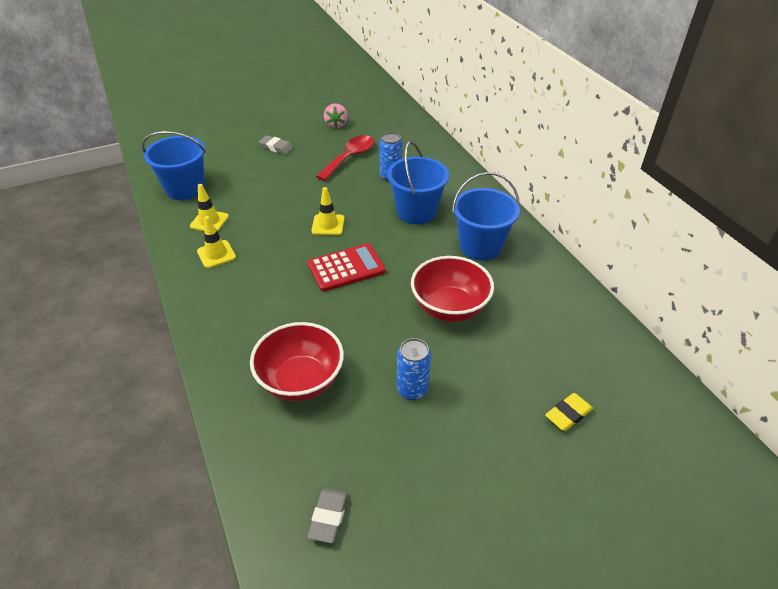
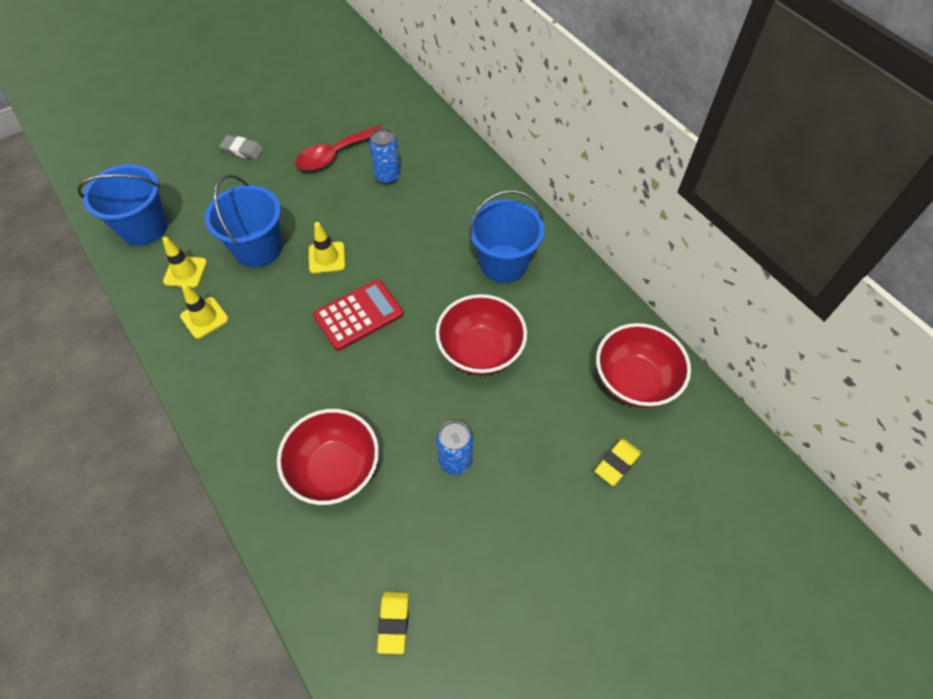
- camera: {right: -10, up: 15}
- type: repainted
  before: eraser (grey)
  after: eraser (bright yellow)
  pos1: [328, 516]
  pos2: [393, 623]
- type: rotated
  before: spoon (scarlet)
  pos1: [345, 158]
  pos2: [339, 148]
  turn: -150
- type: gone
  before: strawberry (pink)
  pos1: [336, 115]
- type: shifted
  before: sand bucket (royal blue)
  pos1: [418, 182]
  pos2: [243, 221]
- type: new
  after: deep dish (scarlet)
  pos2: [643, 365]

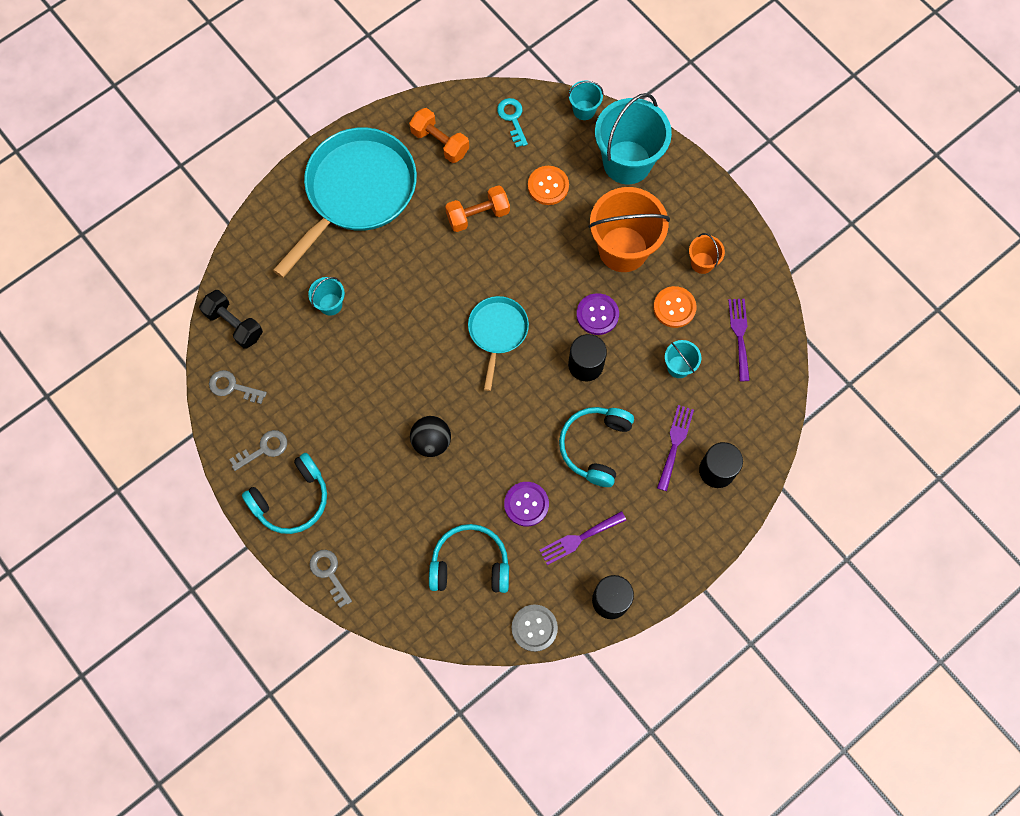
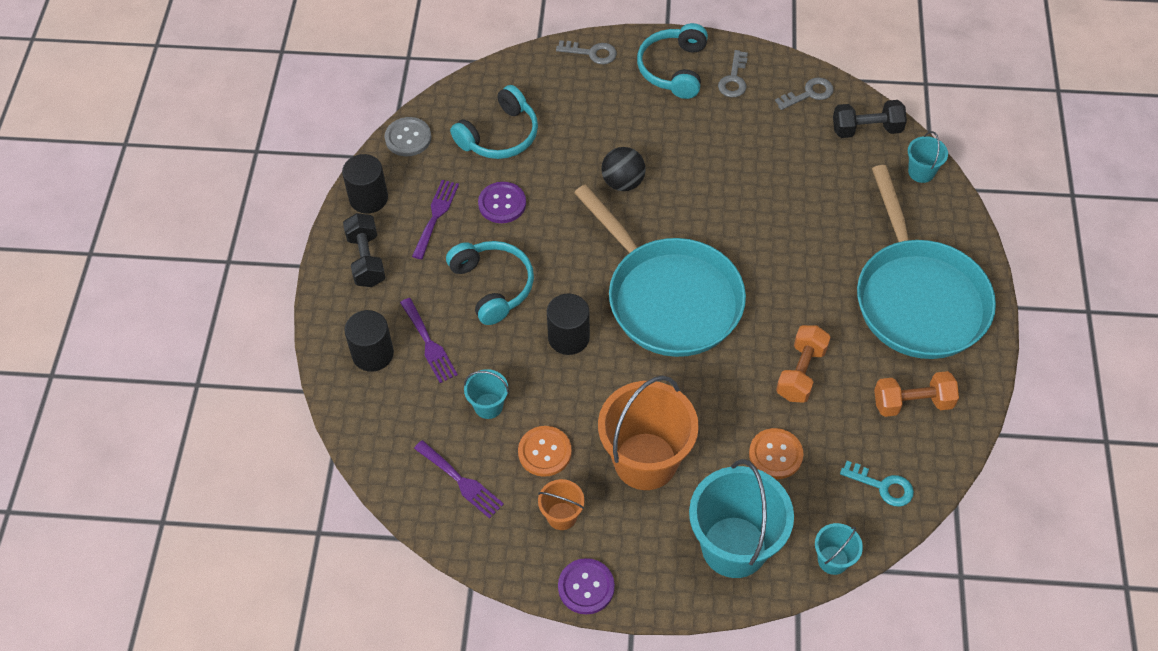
- camera: {right: 135, up: -15}
- type: shifted
  before: sand bucket (turquoise)
  pos1: [326, 296]
  pos2: [928, 157]
- type: scaled
  before: skillet (turquoise)
  pos1: [498, 343]
  pos2: [660, 270]
  scale: 1.91
- type: shifted
  before: shirt button (violet)
  pos1: [597, 314]
  pos2: [586, 586]
- type: new
  after: free weight (ebony)
  pos2: [364, 250]

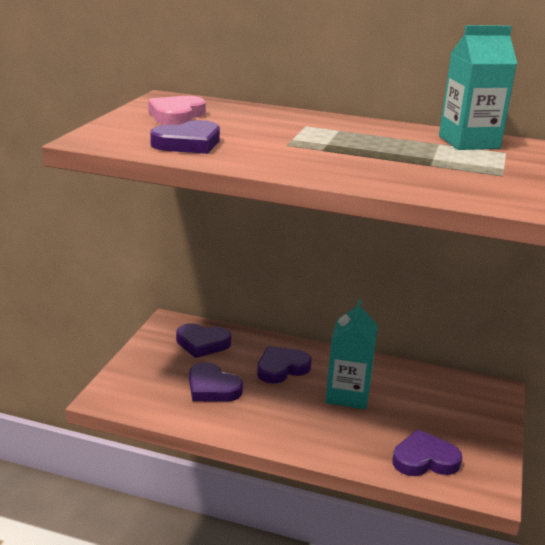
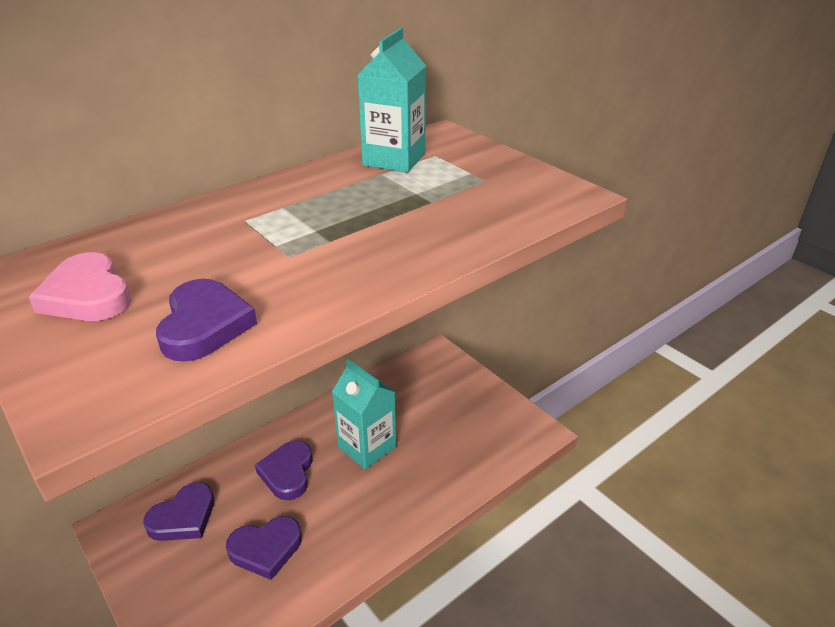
- camera: {right: -55, up: 10}
- type: gone
  before: heart (violet)
  pos1: [427, 452]

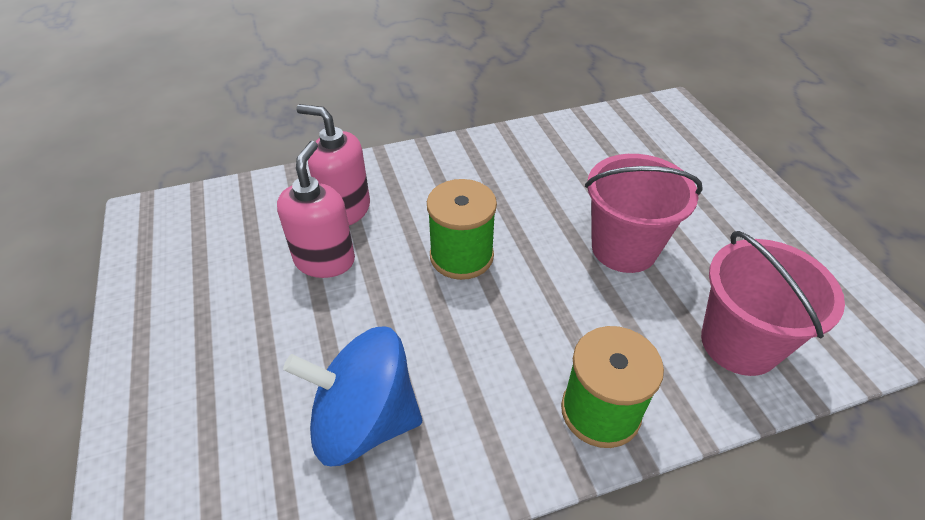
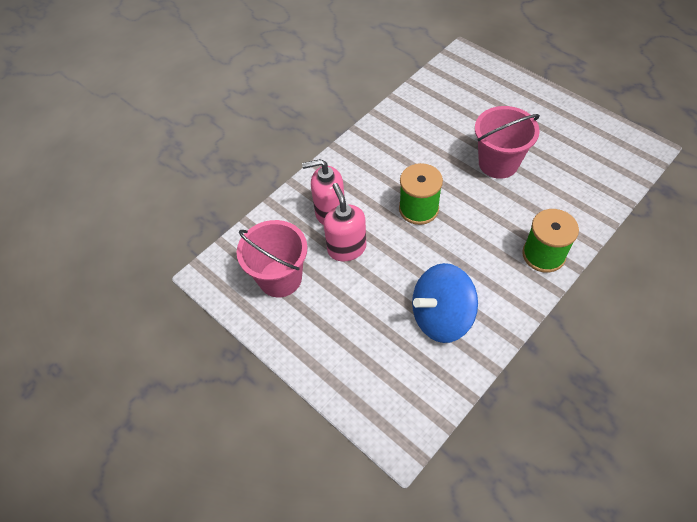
- camera: {right: -25, up: 10}
- type: shifted
  before: sand bucket (pink)
  pos1: [773, 303]
  pos2: [272, 258]

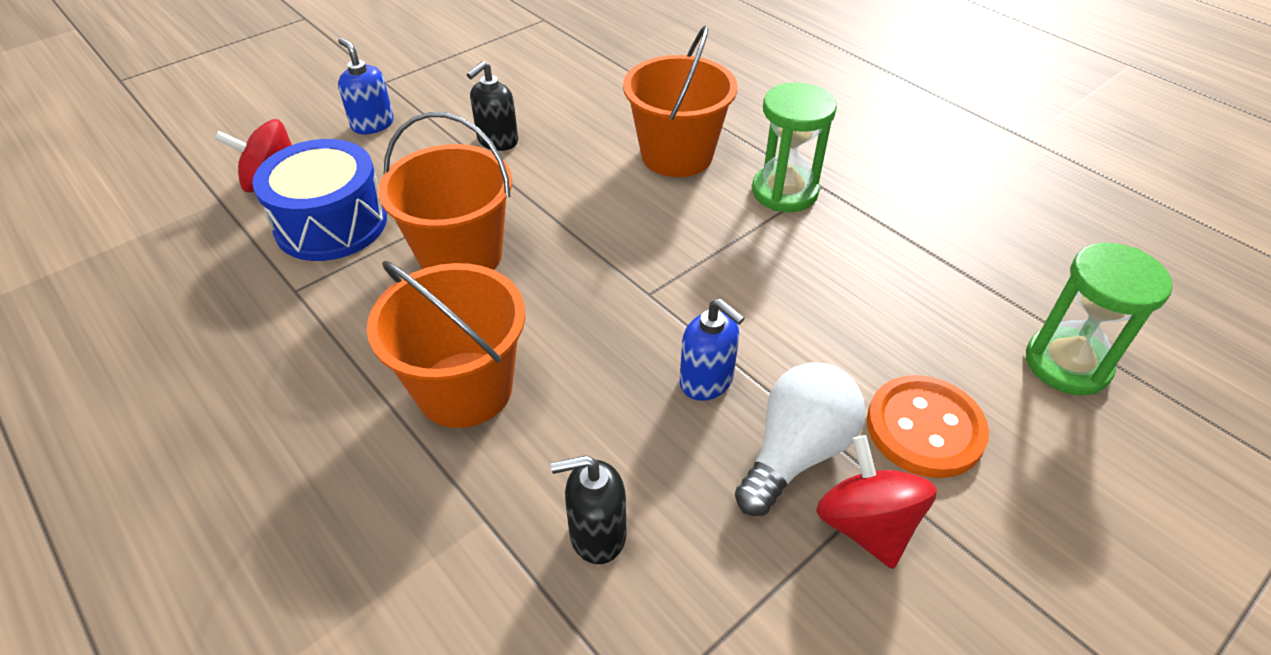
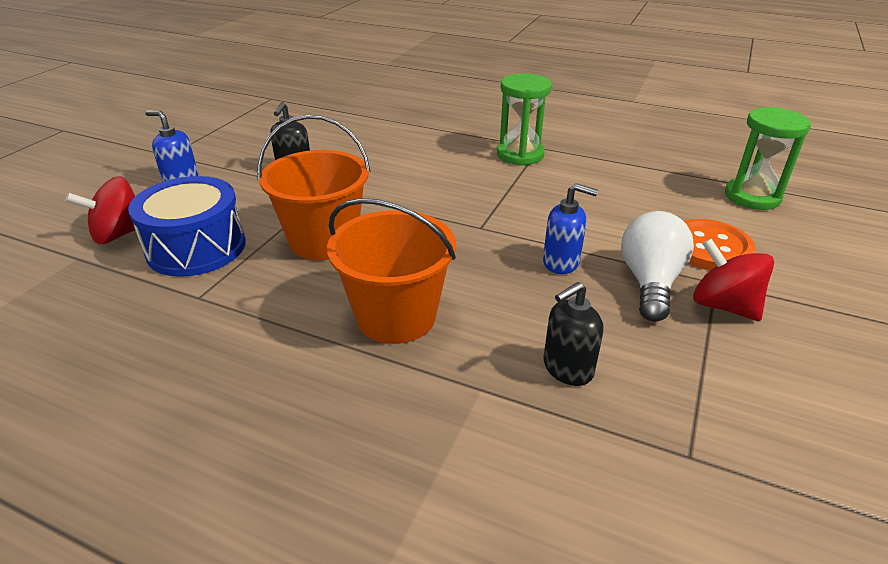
- camera: {right: -25, up: -10}
- type: gone
  before: sand bucket (bright orange)
  pos1: [680, 101]

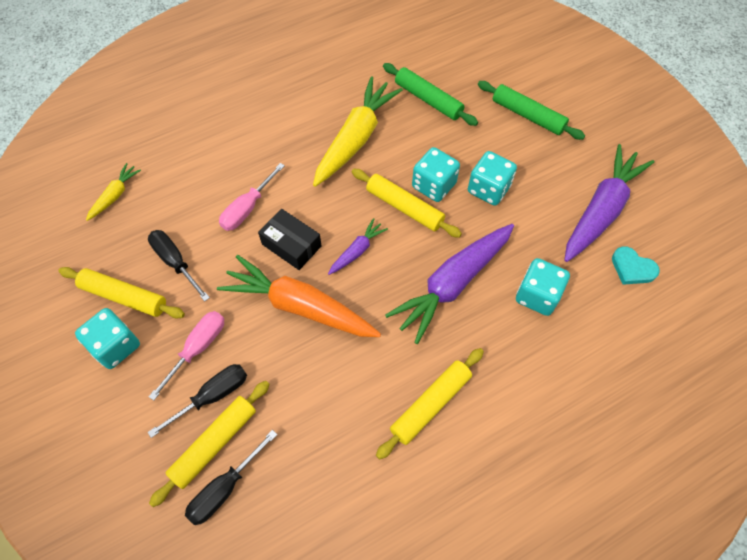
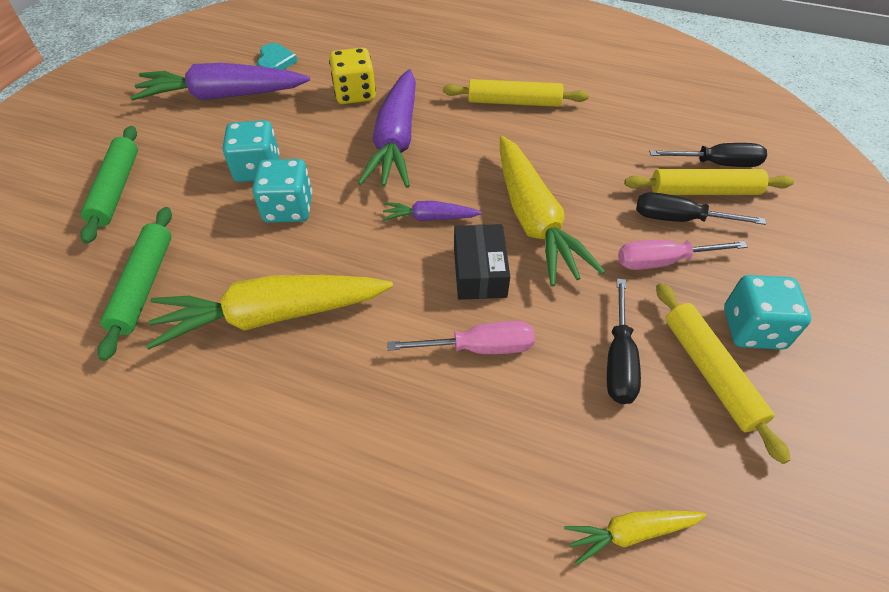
- camera: {right: -130, up: -10}
- type: repainted
  before: carrot (bright orange)
  after: carrot (bright yellow)
  pos1: [299, 296]
  pos2: [552, 211]
- type: gone
  before: dough roller (bright yellow)
  pos1: [407, 203]
- type: rotated
  before: carrot (violet)
  pos1: [449, 284]
  pos2: [387, 128]
  turn: 90
- type: repainted
  before: dice (turquoise)
  after: dice (bright yellow)
  pos1: [543, 287]
  pos2: [352, 76]

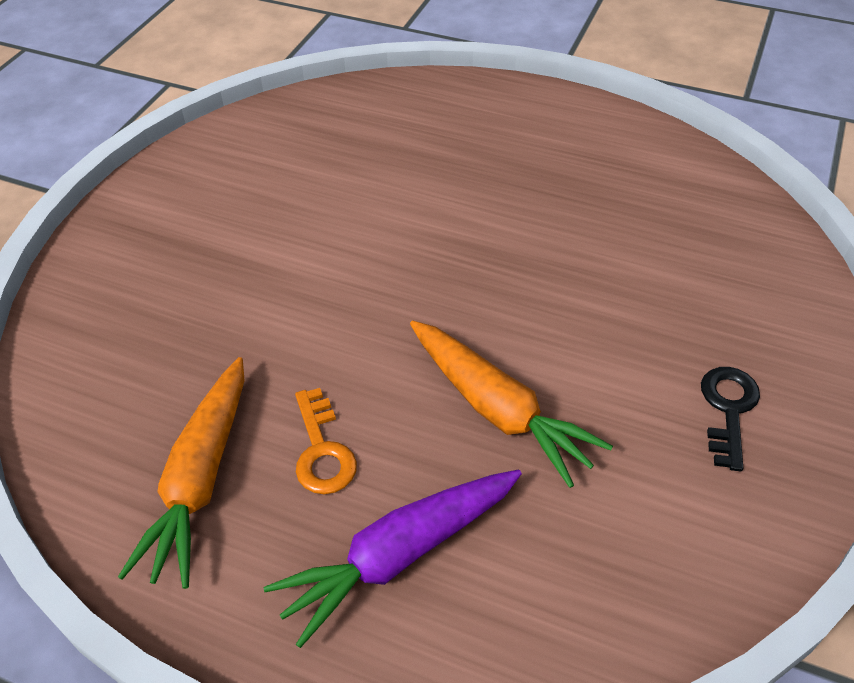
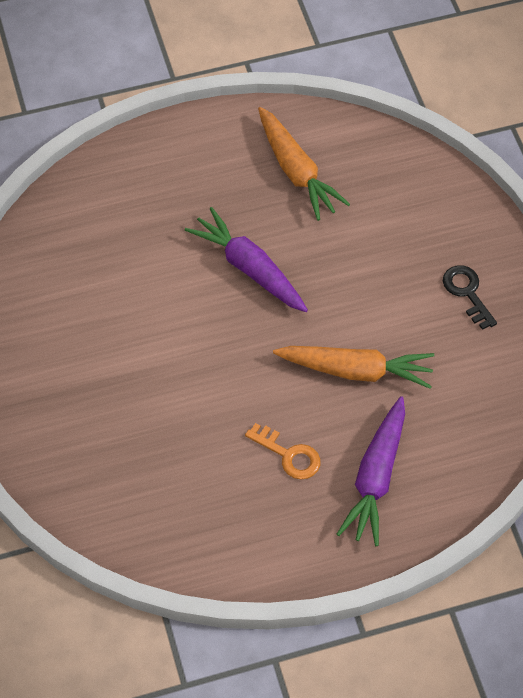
- camera: {right: -40, up: 10}
- type: shifted
  before: carrot (bright orange)
  pos1: [181, 473]
  pos2: [304, 164]
- type: new
  after: carrot (violet)
  pos2: [246, 259]

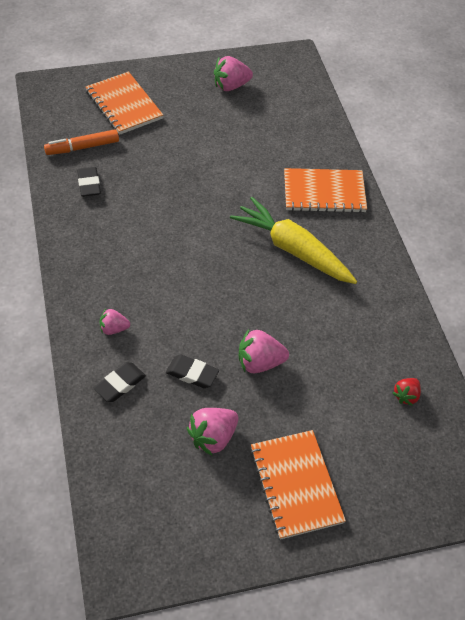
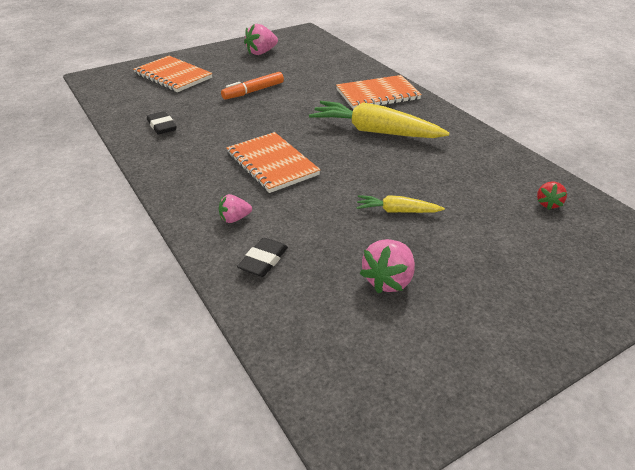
- camera: {right: -15, up: -15}
- type: shifted
  before: marker pen (bright orange)
  pos1: [81, 142]
  pos2: [252, 86]
- type: gone
  before: eraser (ebony)
  pos1: [192, 371]
- type: swapped
  before: strawberry (pink)
  after: carrot (bright yellow)
  pos1: [264, 351]
  pos2: [400, 204]
- type: shifted
  before: exercise book (bright orange)
  pos1: [298, 485]
  pos2: [273, 162]

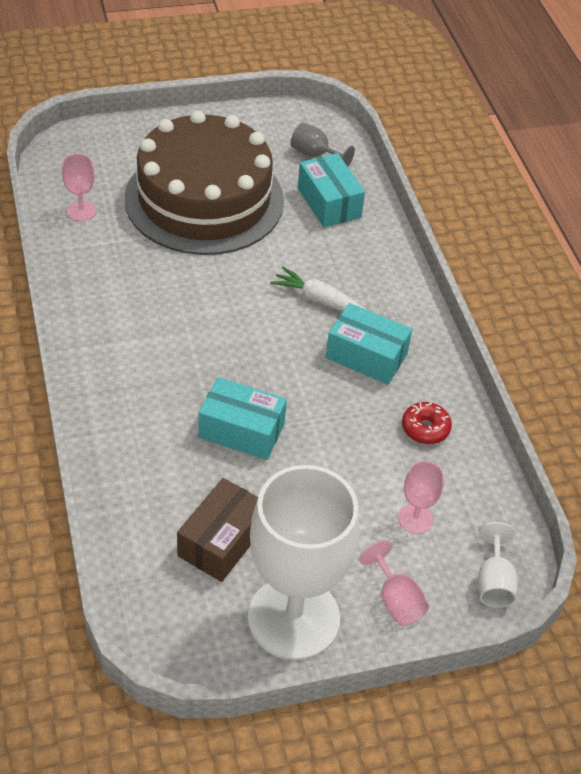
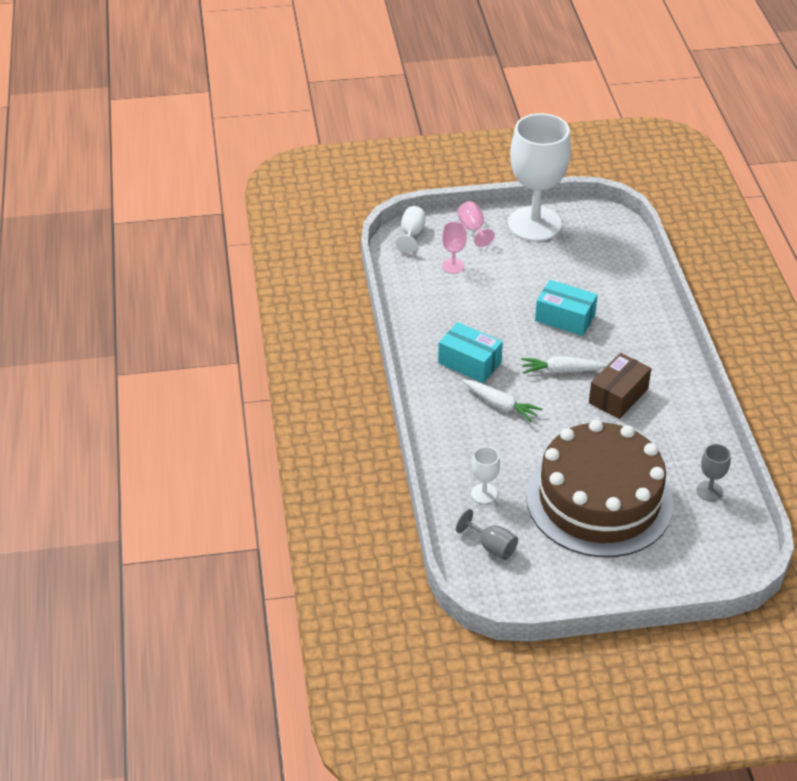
- camera: {right: -170, up: -5}
- type: repainted
  before: goblet (pink)
  after: goblet (grey)
  pos1: [79, 187]
  pos2: [713, 472]
- type: shifted
  before: package (dark brown)
  pos1: [217, 530]
  pos2: [620, 386]
- type: swapped
  before: package (turquoise)
  after: goblet (pure white)
  pos1: [331, 190]
  pos2: [485, 475]
- type: gone
  before: donut (scarlet)
  pos1: [427, 422]
- type: new
  after: carrot (pure white)
  pos2: [564, 365]

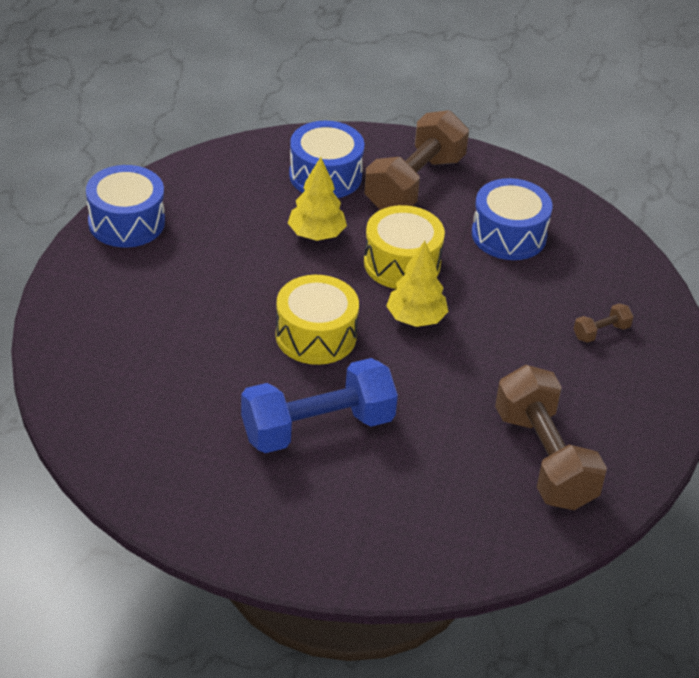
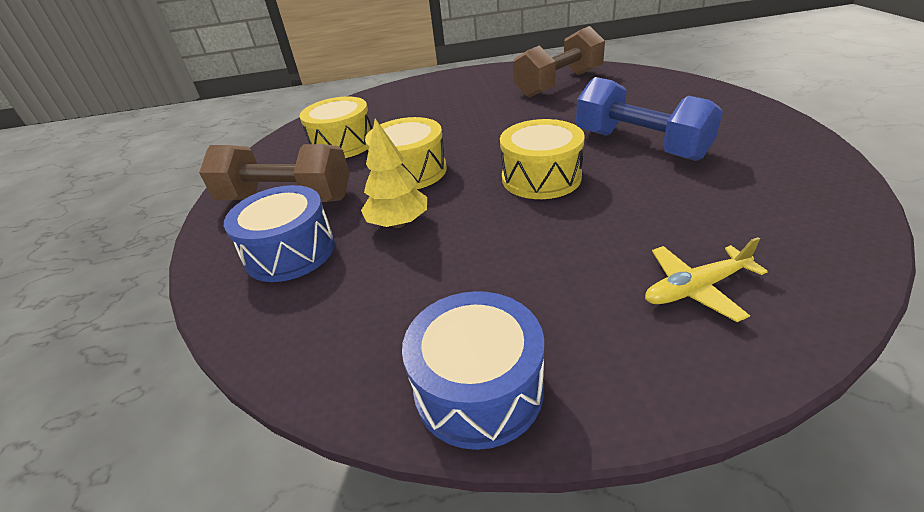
- camera: {right: -105, up: -5}
- type: gone
  before: fir tree (bright yellow)
  pos1: [417, 284]
- type: repainted
  before: snare drum (royal blue)
  after: snare drum (bright yellow)
  pos1: [512, 219]
  pos2: [336, 127]
- type: gone
  before: free weight (dark brown)
  pos1: [604, 323]
- type: new
  after: toy plane (bright yellow)
  pos2: [706, 279]

